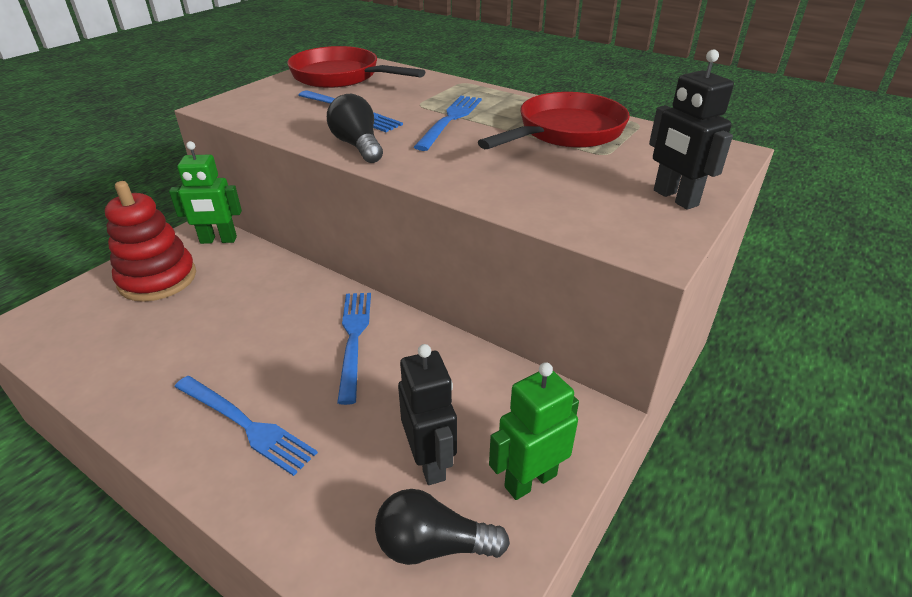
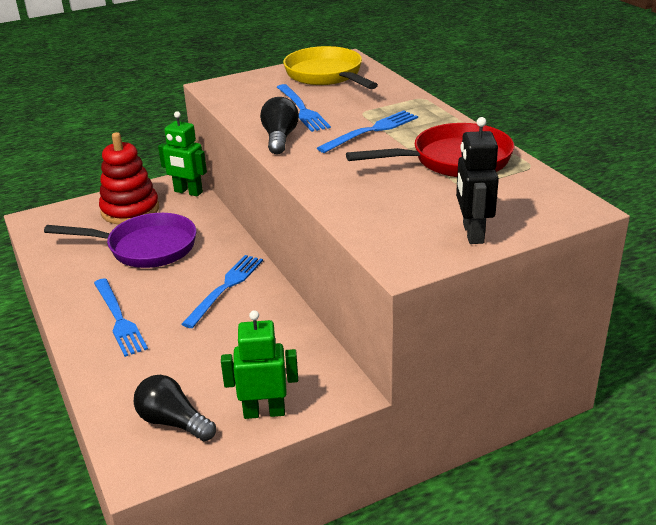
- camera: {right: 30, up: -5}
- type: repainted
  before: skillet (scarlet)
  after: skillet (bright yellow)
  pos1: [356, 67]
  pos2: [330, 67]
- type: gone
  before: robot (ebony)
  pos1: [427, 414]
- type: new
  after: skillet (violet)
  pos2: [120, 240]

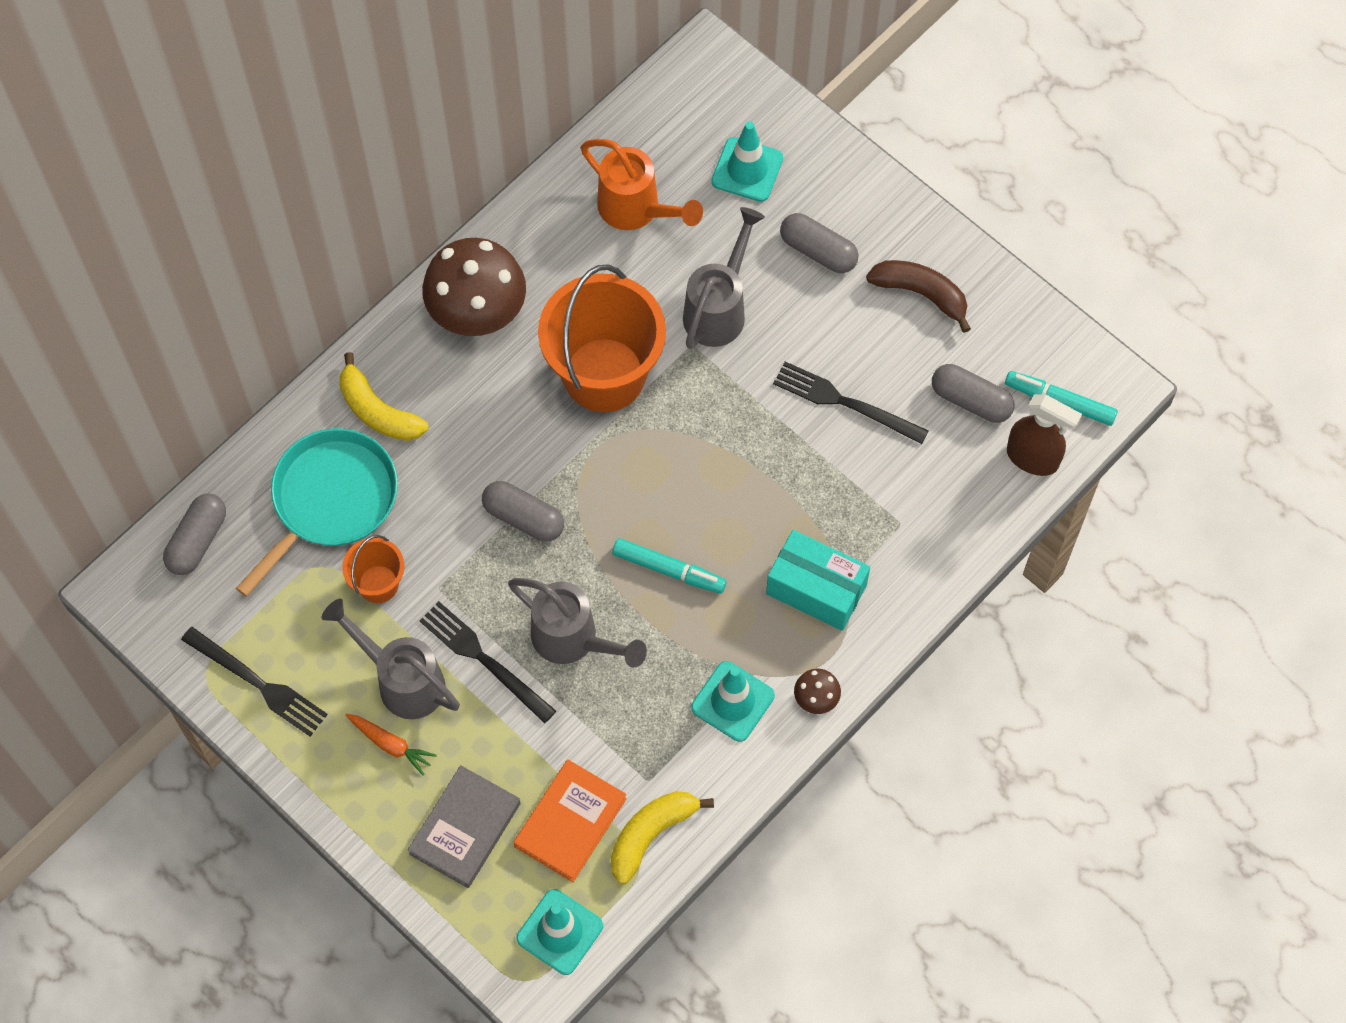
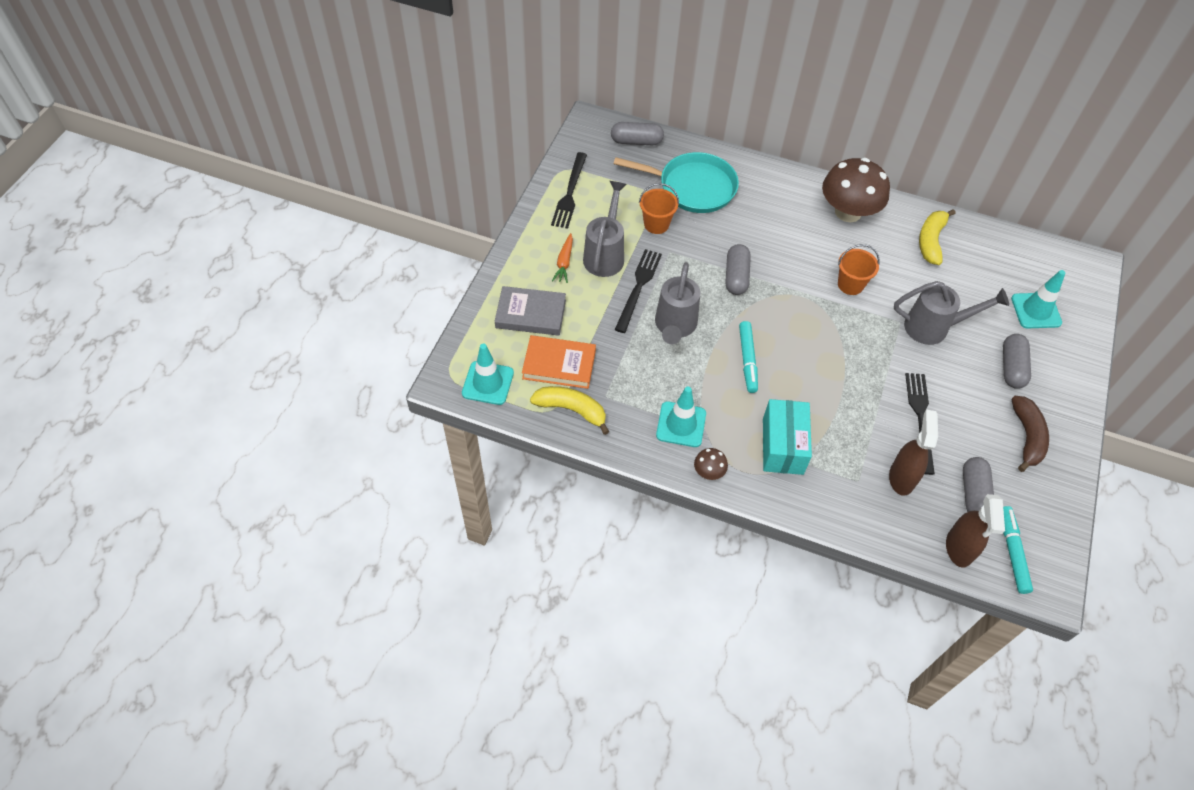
- camera: {right: 65, up: -10}
- type: shifted
  before: toy banana (bright yellow)
  pos1: [384, 396]
  pos2: [937, 237]
- type: scaled
  before: sand bucket (bright orange)
  pos1: [602, 338]
  pos2: [859, 269]
  scale: 0.48
- type: gone
  before: watering pot (bright orange)
  pos1: [642, 184]
- type: new
  after: spray cleaner (dark brown)
  pos2: [913, 452]

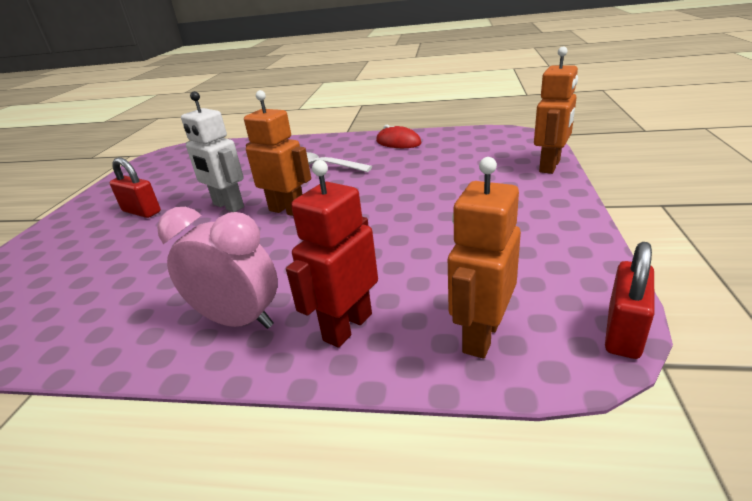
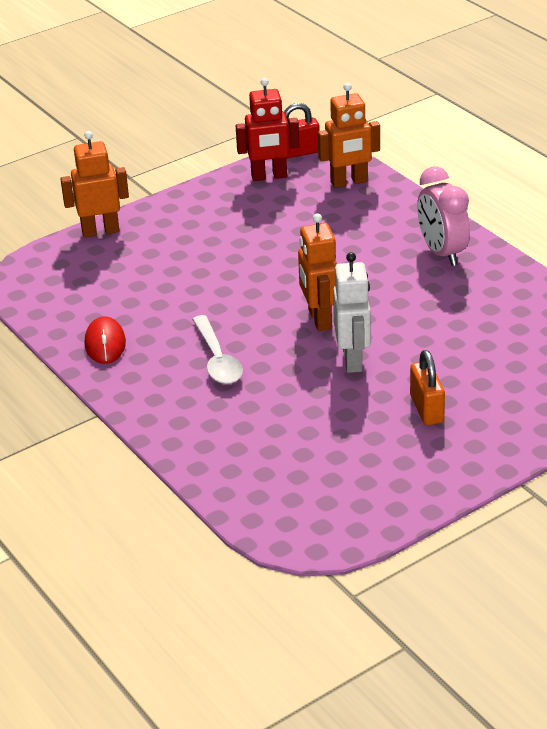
- camera: {right: -135, up: 5}
- type: repainted
  before: lock (scarlet)
  after: lock (bright orange)
  pos1: [135, 187]
  pos2: [427, 387]
- type: shifted
  before: robot (scarlet)
  pos1: [332, 254]
  pos2: [267, 129]

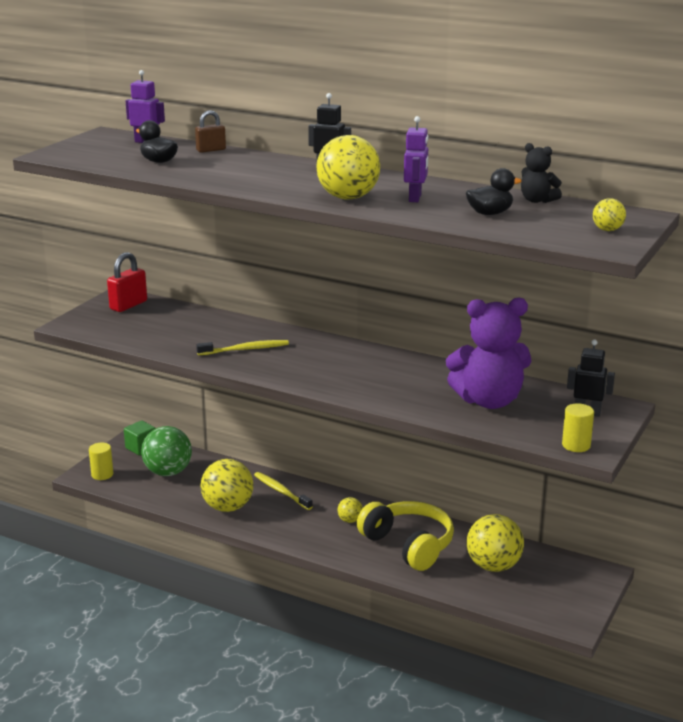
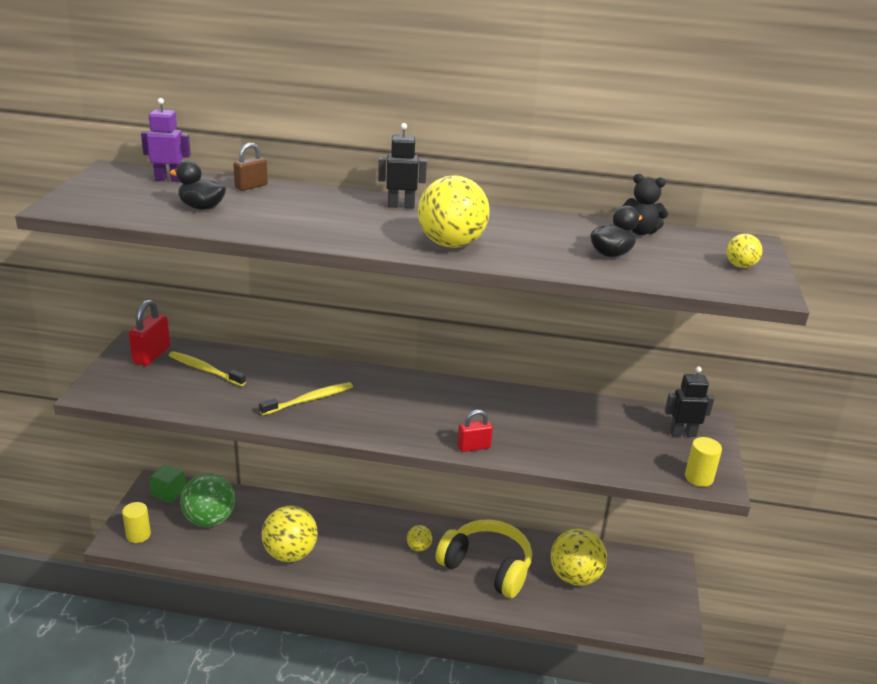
- camera: {right: -20, up: 5}
- type: shifted
  before: tooth brush (bright yellow)
  pos1: [283, 491]
  pos2: [207, 368]
- type: gone
  before: robot (violet)
  pos1: [416, 159]
- type: gone
  before: stuffed bear (violet)
  pos1: [489, 353]
- type: new
  after: lock (scarlet)
  pos2: [475, 431]

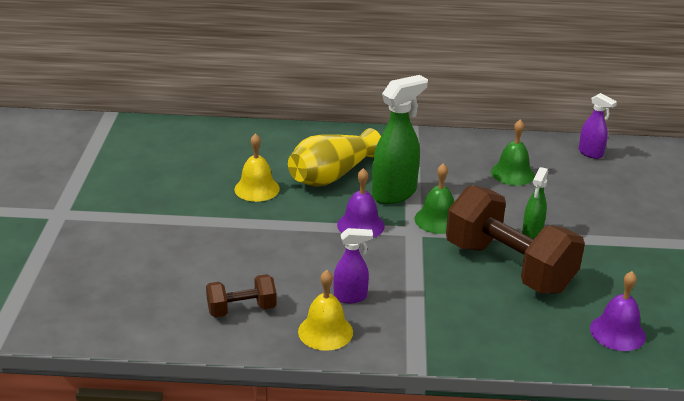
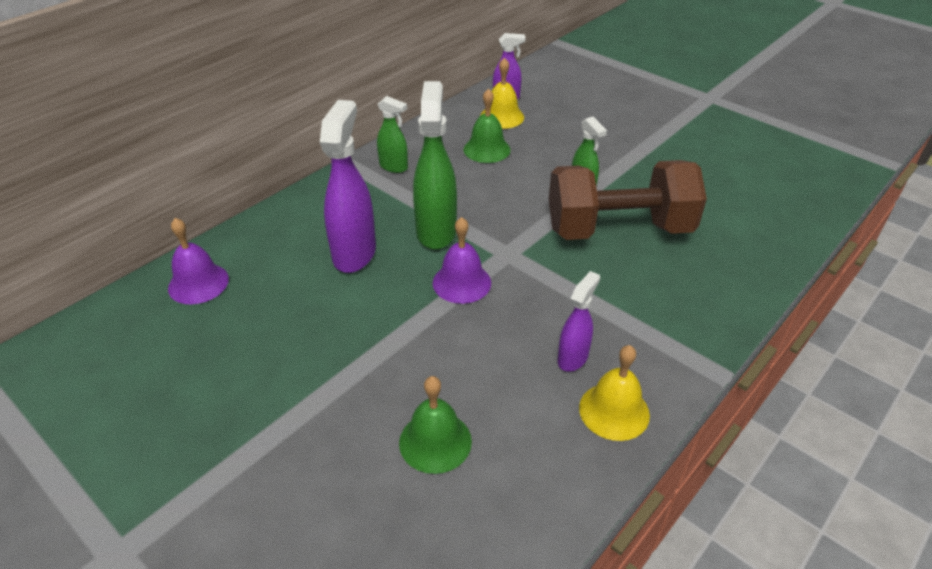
- camera: {right: -50, up: 10}
- type: gone
  before: free weight (dark brown)
  pos1: [241, 295]
- type: shifted
  before: bell (bright yellow)
  pos1: [257, 167]
  pos2: [502, 93]
- type: swapped
  before: tall vase (bright yellow)
  after: spray cleaner (violet)
  pos1: [334, 157]
  pos2: [348, 186]
- type: shifted
  before: bell (leaf-green)
  pos1: [434, 198]
  pos2: [435, 425]
- type: shifted
  before: bell (violet)
  pos1: [618, 311]
  pos2: [198, 261]
- type: new
  after: spray cleaner (leaf-green)
  pos2: [392, 134]

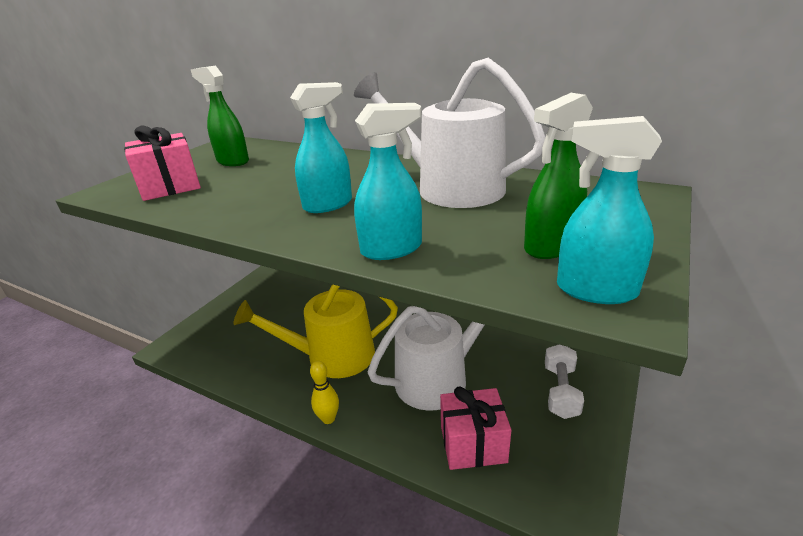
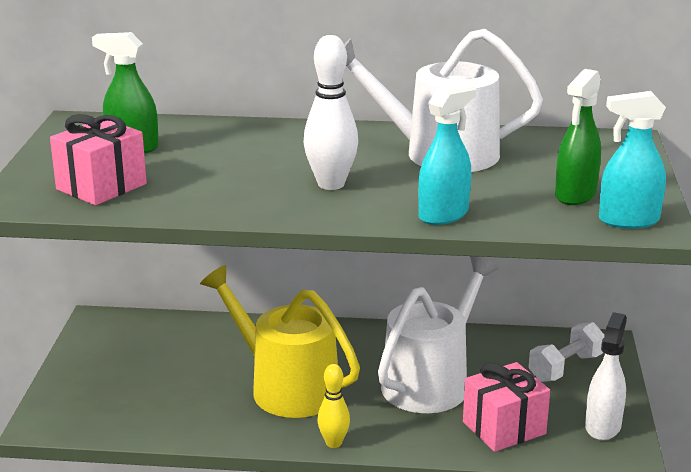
- camera: {right: -25, up: -5}
- type: rotated
  before: watering pot (bright yellow)
  pos1: [315, 331]
  pos2: [280, 341]
  turn: 75
- type: swapped
  before: spray cleaner (turquoise)
  after: skittle (pure white)
  pos1: [321, 147]
  pos2: [330, 112]
- type: rotated
  before: free weight (pure white)
  pos1: [564, 382]
  pos2: [566, 352]
  turn: 60
- type: new
  after: spray cleaner (pure white)
  pos2: [606, 376]

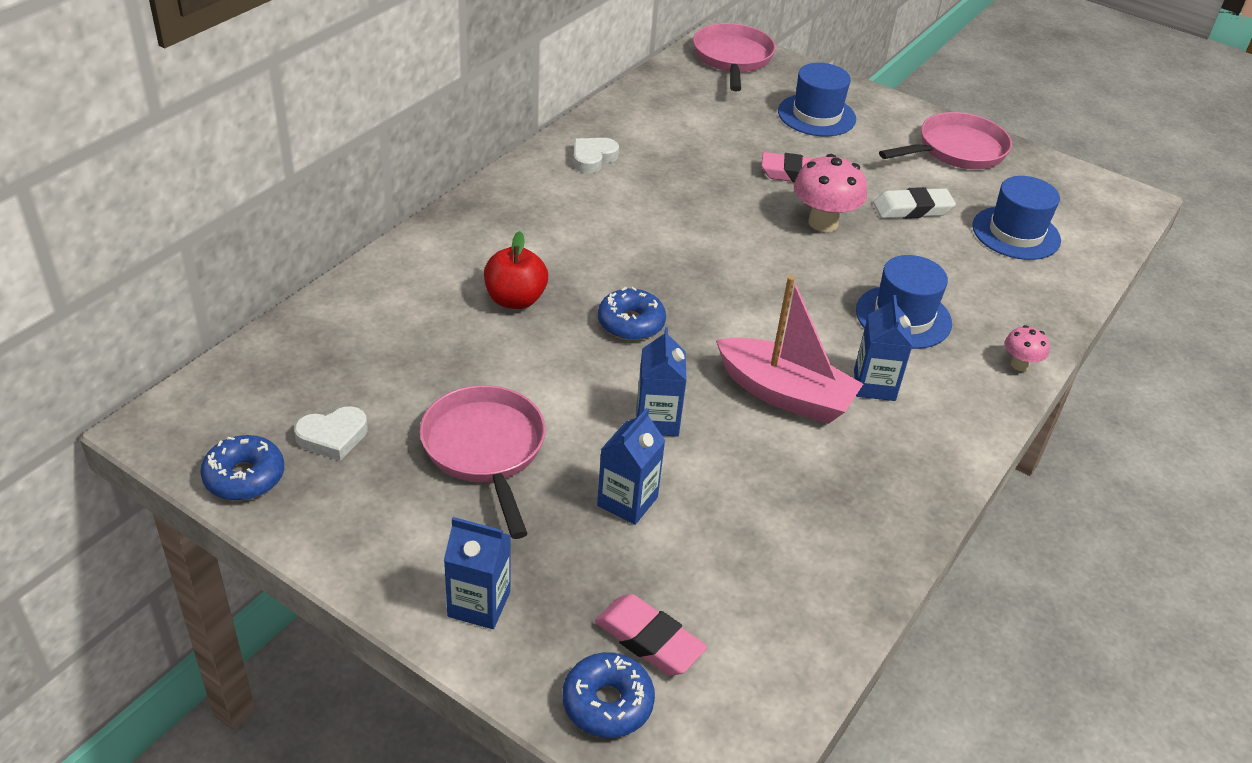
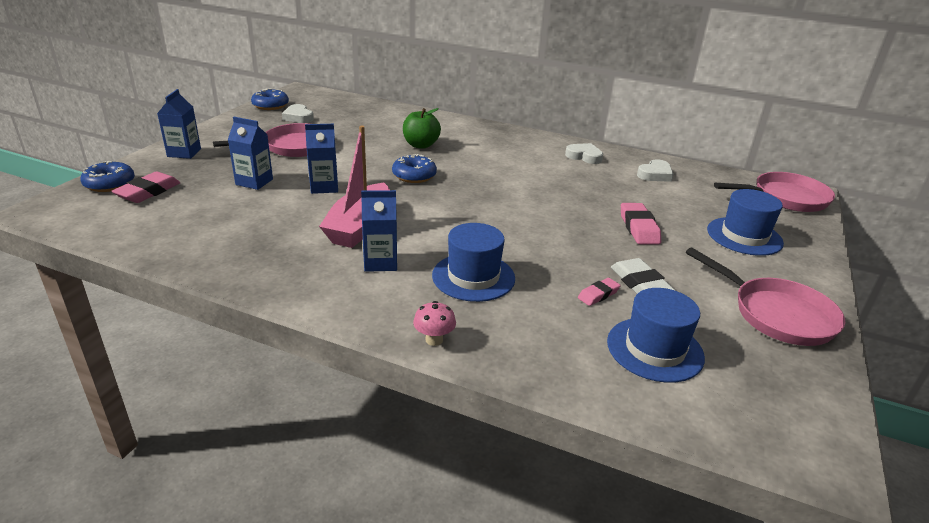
- camera: {right: 80, up: -10}
- type: repainted
  before: apple fruit (scarlet)
  after: apple fruit (leaf-green)
  pos1: [516, 270]
  pos2: [422, 128]
- type: gone
  before: mushroom (pink)
  pos1: [830, 193]
- type: new
  after: eraser (pink)
  pos2: [599, 292]
- type: new
  after: heart (pure white)
  pos2: [655, 170]

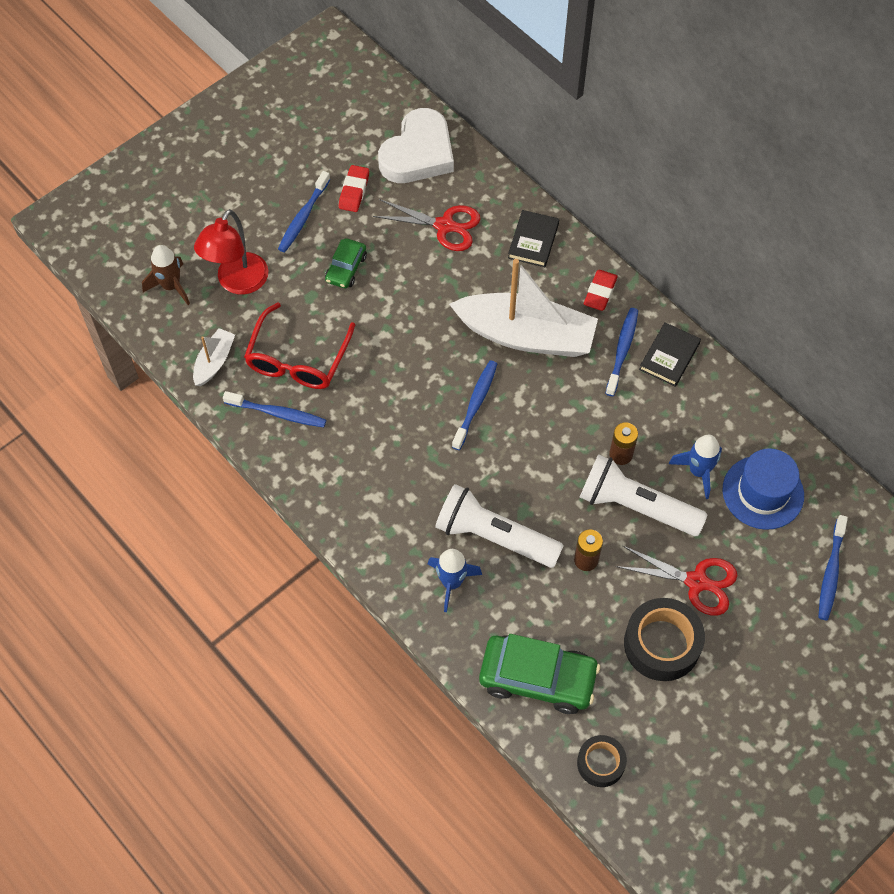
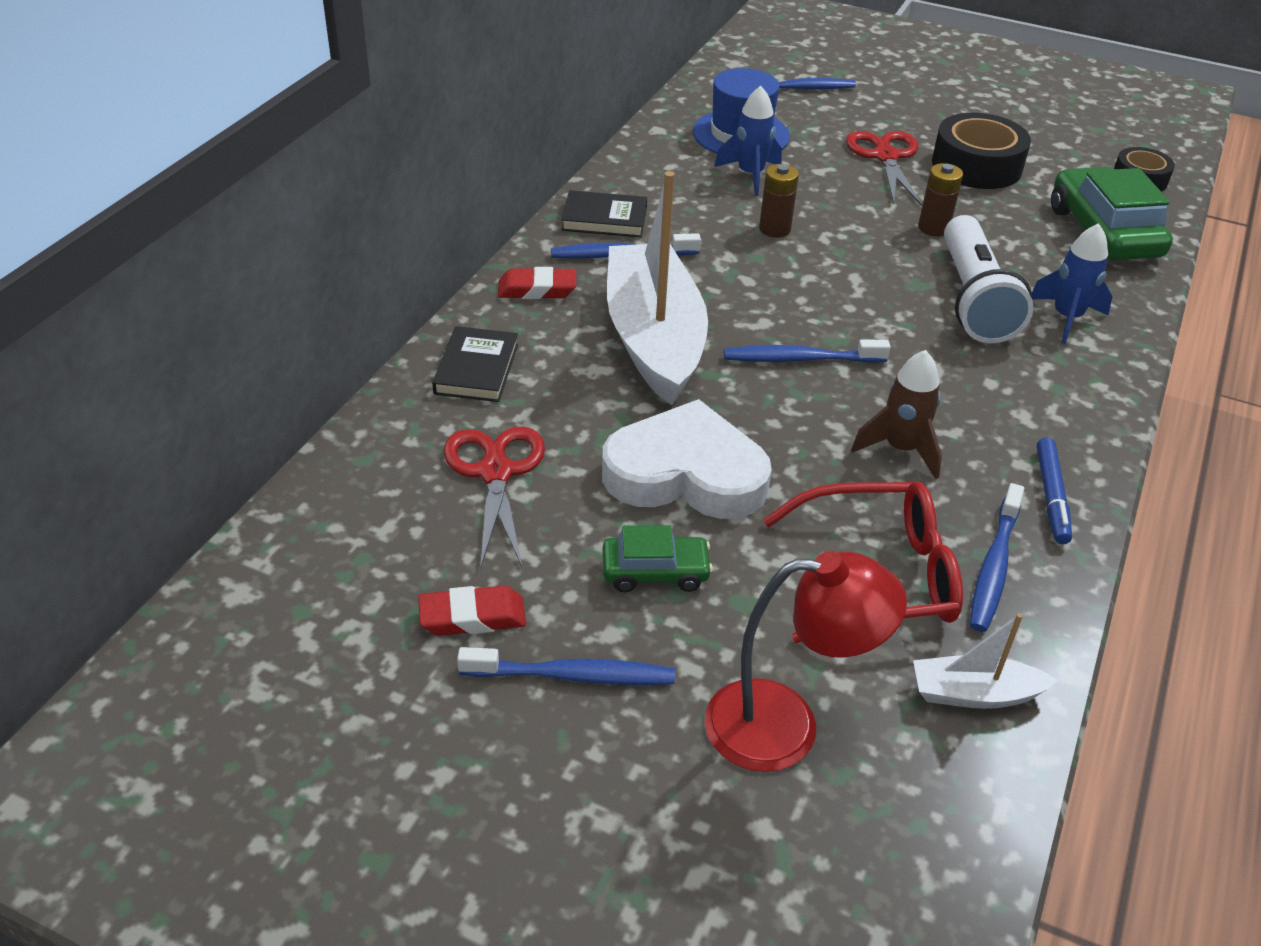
- camera: {right: -115, up: -20}
- type: shifted
  before: toy rocket (dark brown)
  pos1: [166, 275]
  pos2: [896, 414]
- type: rotated
  before: tooth brush (royal blue)
  pos1: [274, 409]
  pos2: [997, 557]
  turn: -150
- type: shifted
  before: heart (pure white)
  pos1: [416, 145]
  pos2: [687, 459]
- type: rotated
  before: book (ebony)
  pos1: [533, 238]
  pos2: [475, 364]
  turn: -75
- type: gone
  before: flashlight (pure white)
  pos1: [643, 495]
- type: new
  after: marker pen (royal blue)
  pos2: [1054, 491]

